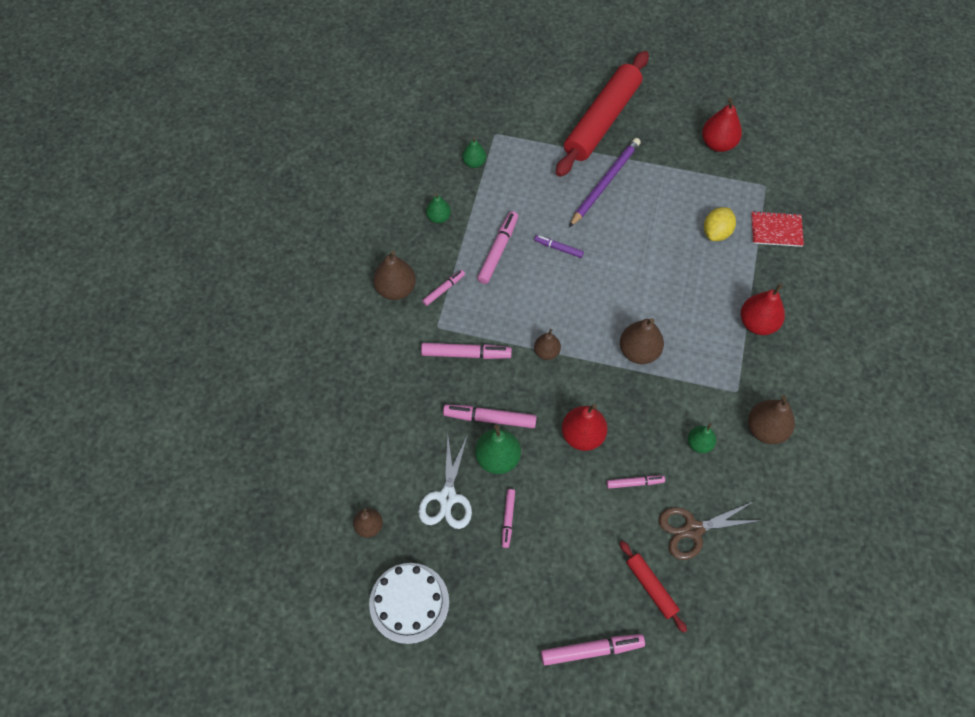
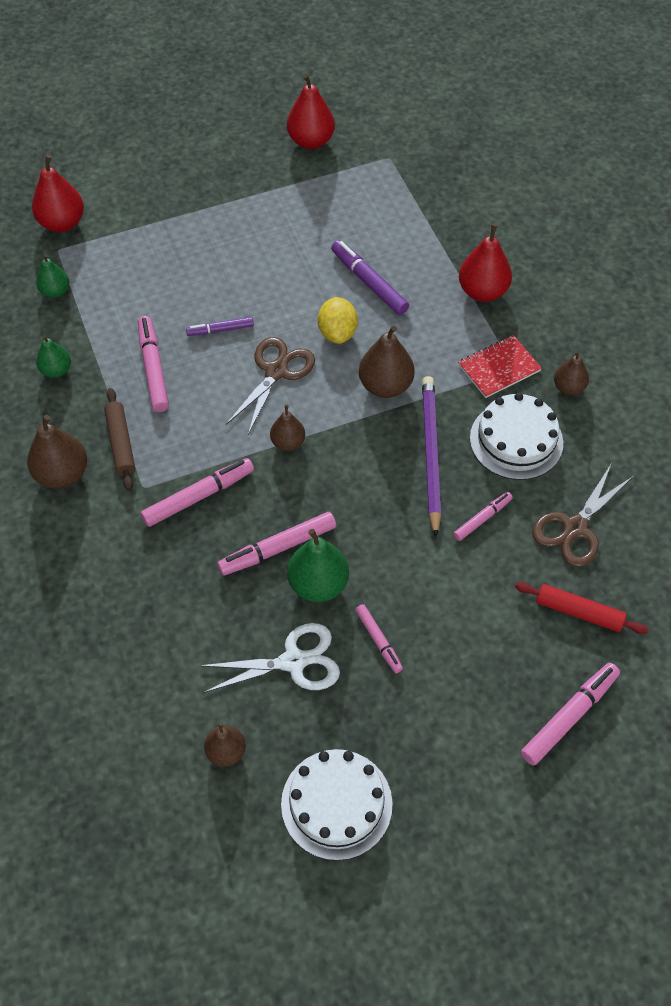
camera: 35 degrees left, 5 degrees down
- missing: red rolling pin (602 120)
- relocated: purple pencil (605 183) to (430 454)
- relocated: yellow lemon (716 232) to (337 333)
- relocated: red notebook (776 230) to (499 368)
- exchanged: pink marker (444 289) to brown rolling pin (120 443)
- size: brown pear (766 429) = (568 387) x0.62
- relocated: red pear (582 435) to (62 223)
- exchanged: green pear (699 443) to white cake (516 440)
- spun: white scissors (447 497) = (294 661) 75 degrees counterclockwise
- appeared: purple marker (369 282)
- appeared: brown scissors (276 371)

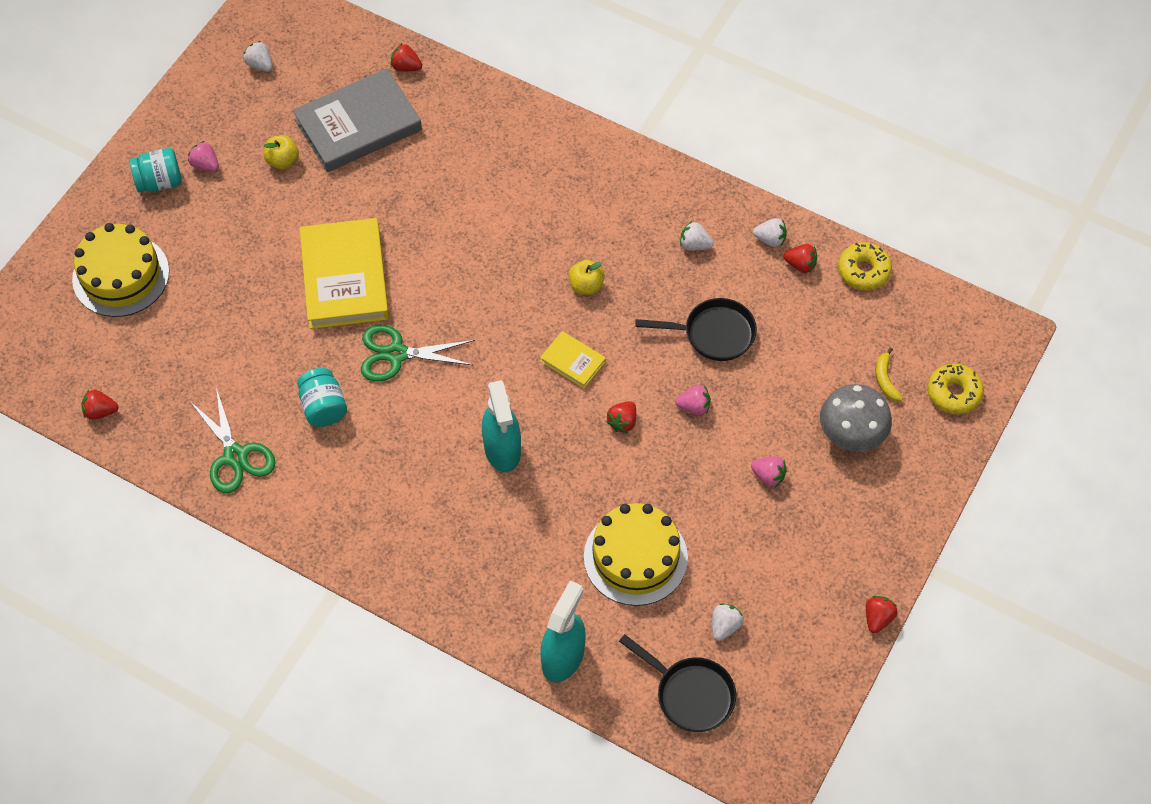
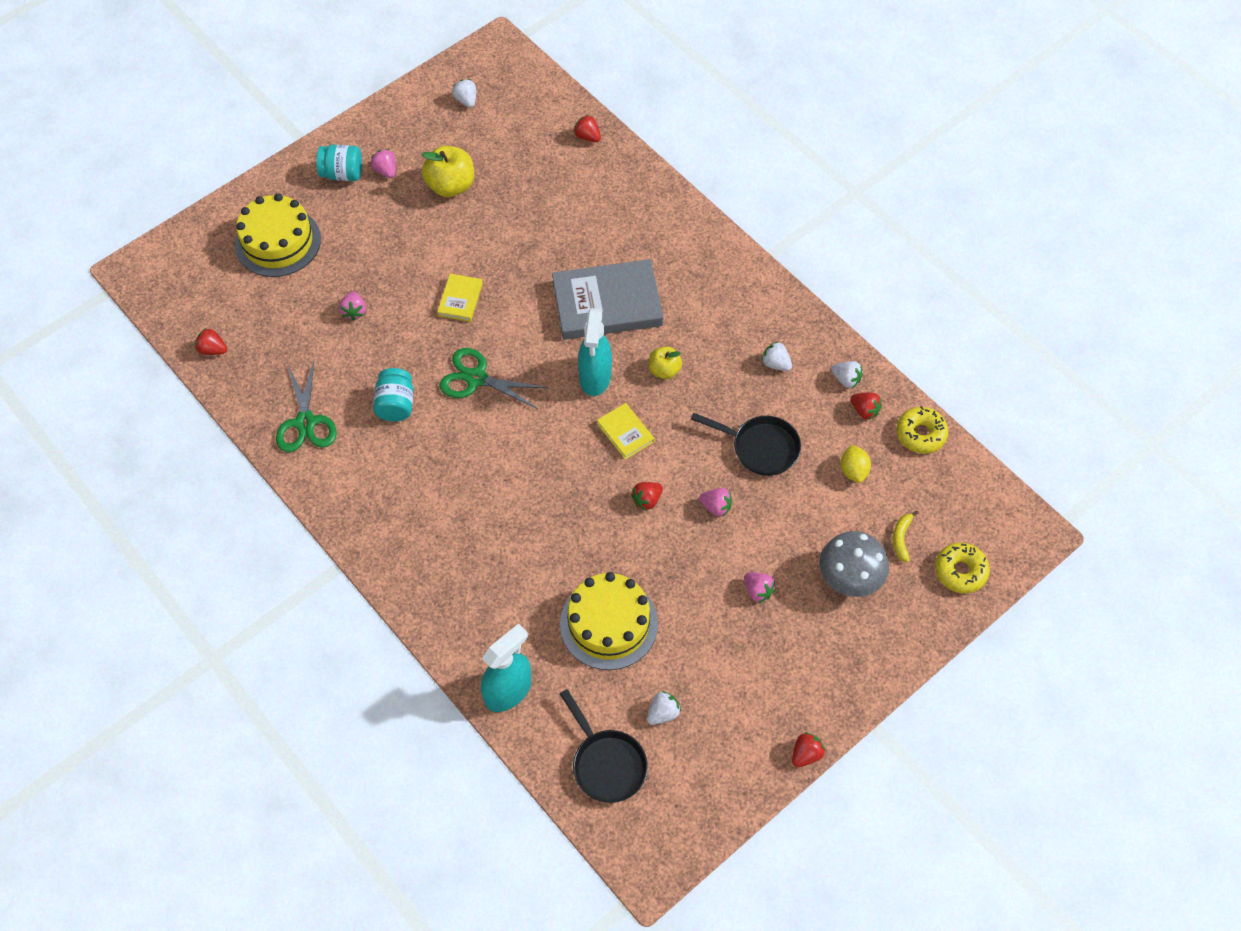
camera: 20 degrees right, 0 degrees up
- relocated: grey book (358 125) to (607 303)
- size: yellow apple (282 161) = (451 186) x1.66
- size: yellow book (344 277) = (460 299) x0.48
- relocated: turquoise spray bottle (502 450) to (595 377)
- appeared: pink strawberry (354 311)
- appeared: yellow lemon (853 470)

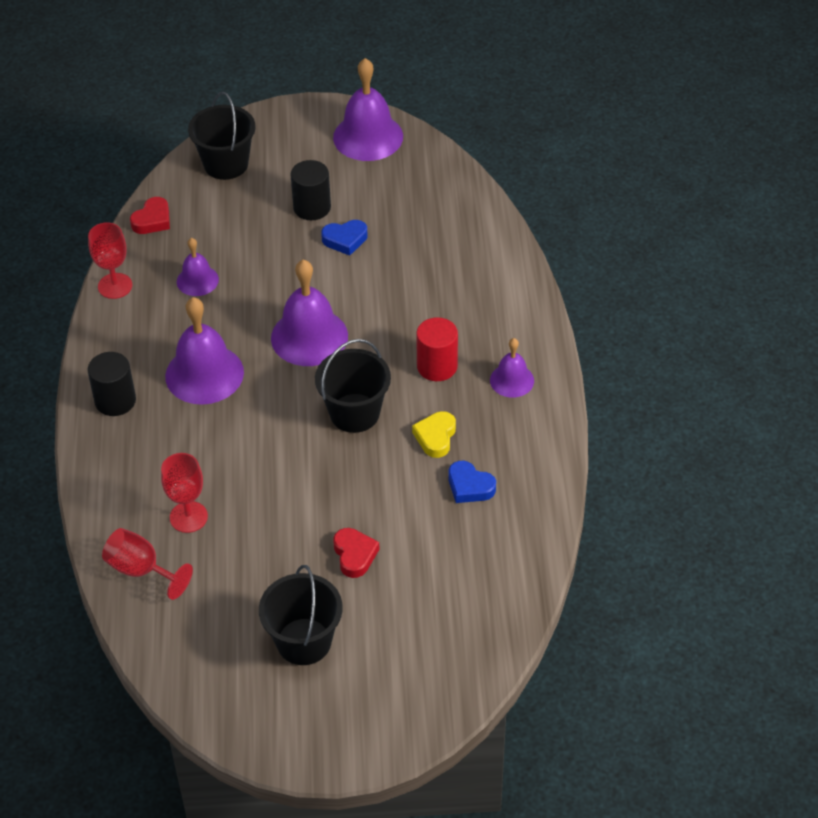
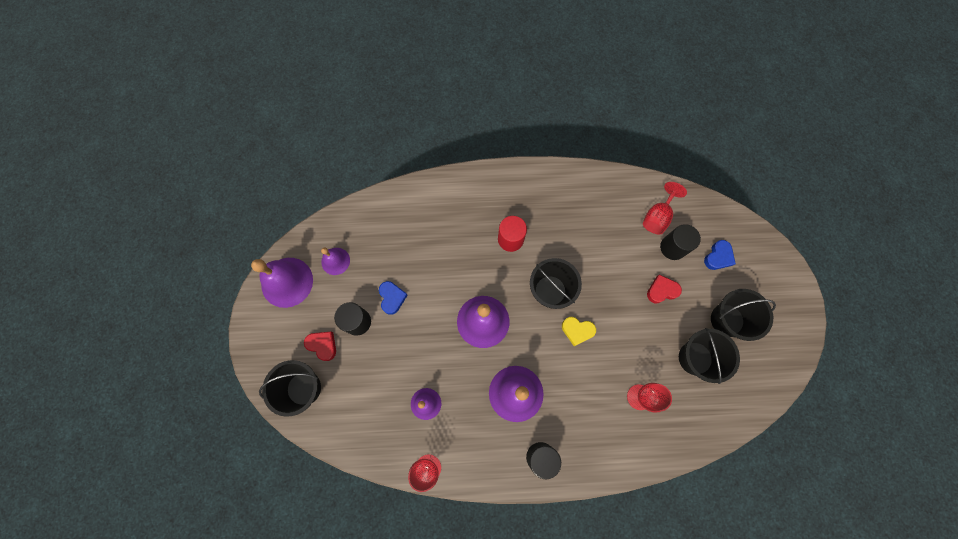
camera: 90 degrees left, 25 degrees up
- relocated: red heart (152 220) to (322 345)
- relocated: purple bell (512 380) to (335 261)
- relocated: yellow heart (435 437) to (577 330)
- relocated: blue heart (469 486) to (718 257)
- relocated: red goblet (141 570) to (657 217)
- appeared: black cylinder (673 247)
- appeared: black bucket (695 358)

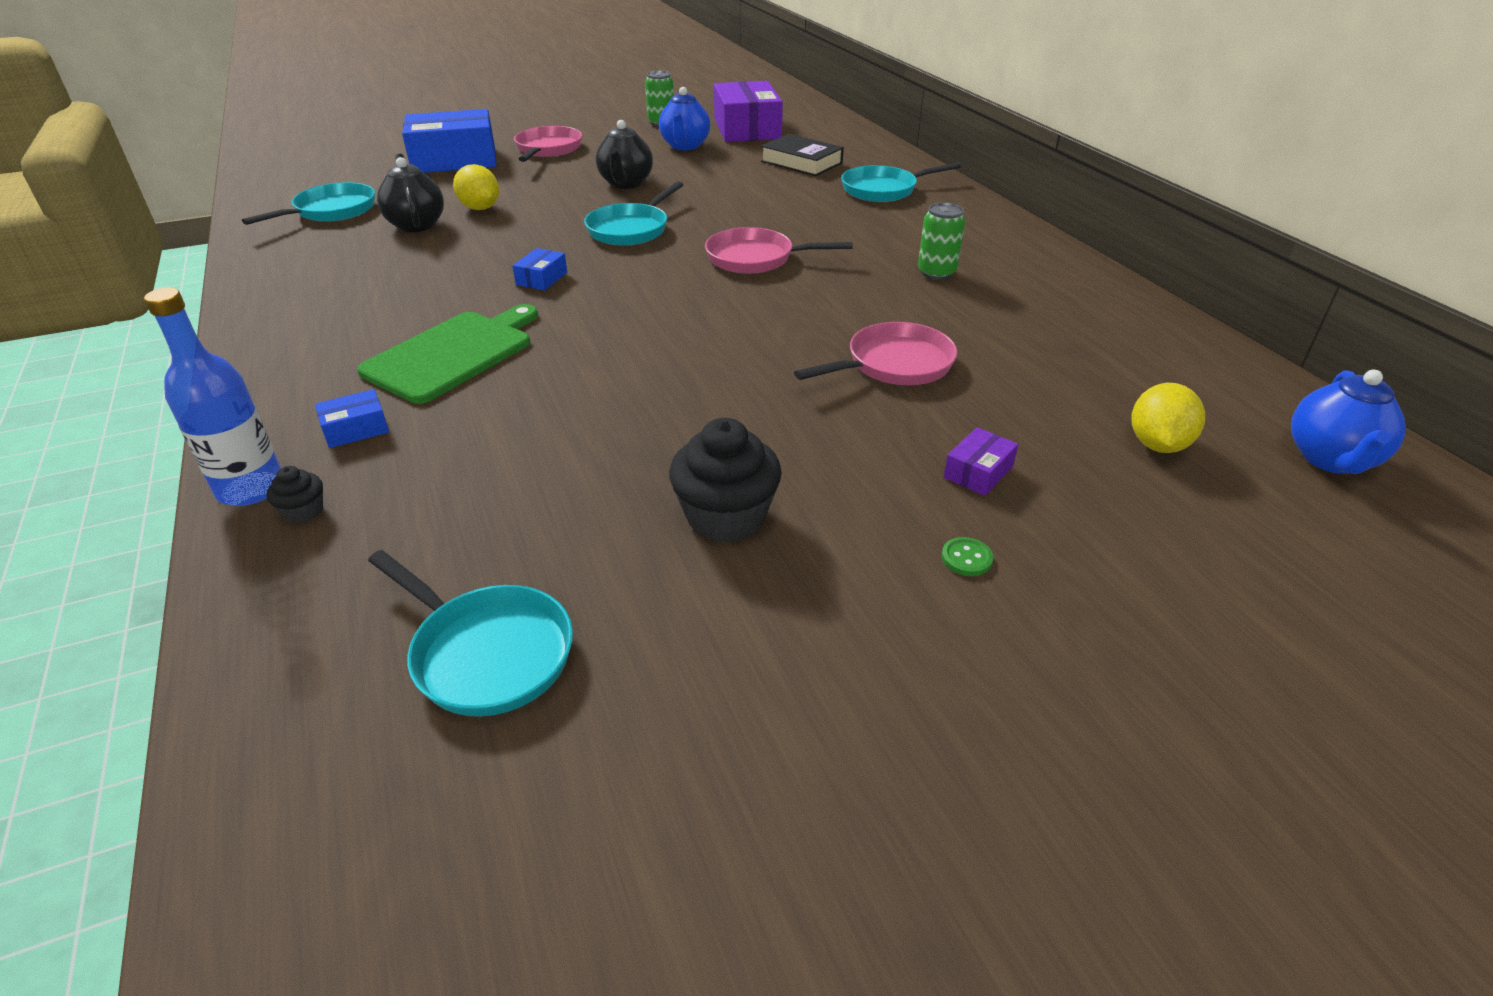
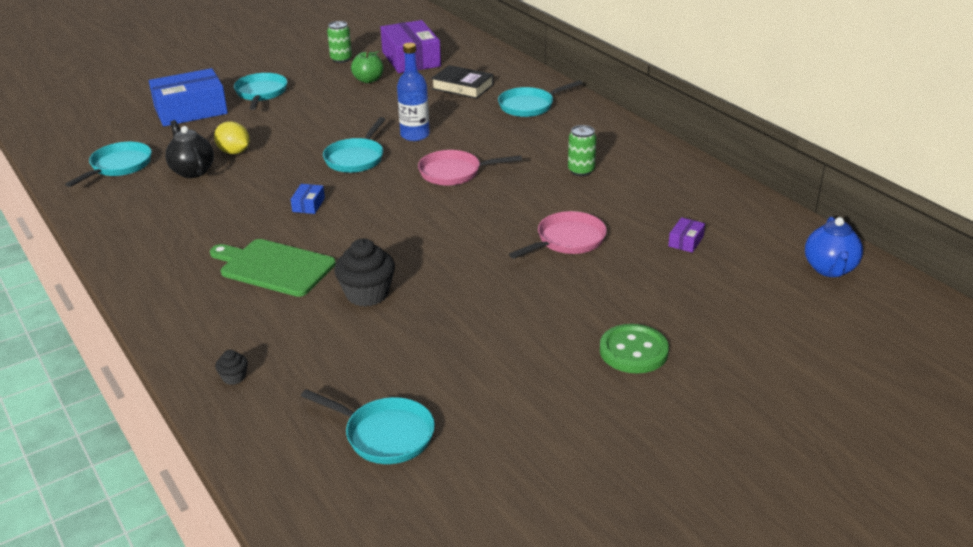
camera: 10 degrees left, 5 degrees down
- exchanged: blue teapot (685 146) to green apple (368 80)
- missing: black teapot (626 183)
- colour: pink pan (548 149) to turquoise pan (261 93)
- relocated: blue bottle (251 488) to (415 135)
- spun: green cutting board (453 354) = (274 267) 90 degrees counterclockwise
- missing: yellow lemon (1157 445)
- missing: blue box (356 429)
- relocated: black cupcake (726 517) to (367 294)
- relocated: purple box (978 472) to (686 241)
- size: green button (966 558) = (633 351) x2.39

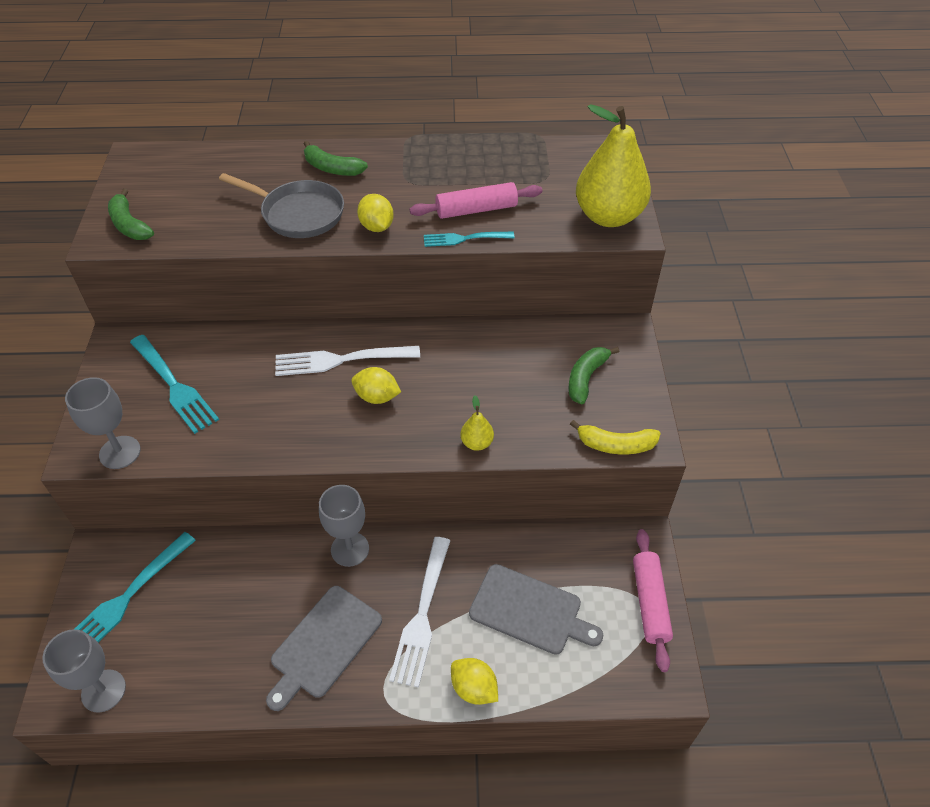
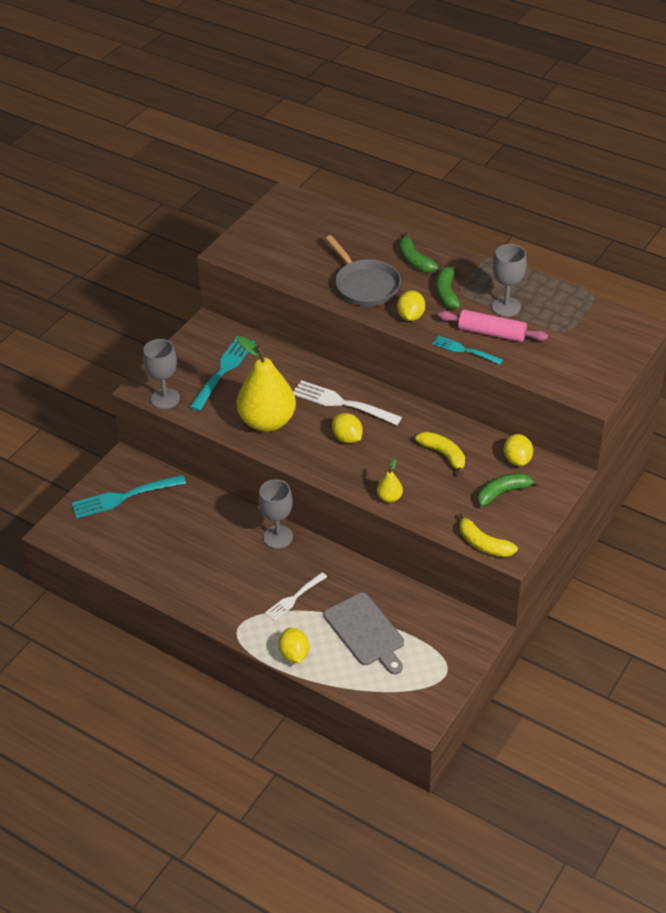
camera: 35 degrees right, 5 degrees down
- relocated: yellow pear (608 216) to (267 421)
- relocated: green banana (129 225) to (446 292)
- spun: turquoise fork (173 385) = (223 371) 150 degrees counterclockwise
- missing: pink rolling pin (650 602)
- size: white fork (422 614) = (294 597) x0.62
- missing: grey cutting board (323 644)
- relocated: grey goblet (103 691) to (506 307)
- appeared: yellow banana (443 455)
- appeared: yellow lemon (517 460)

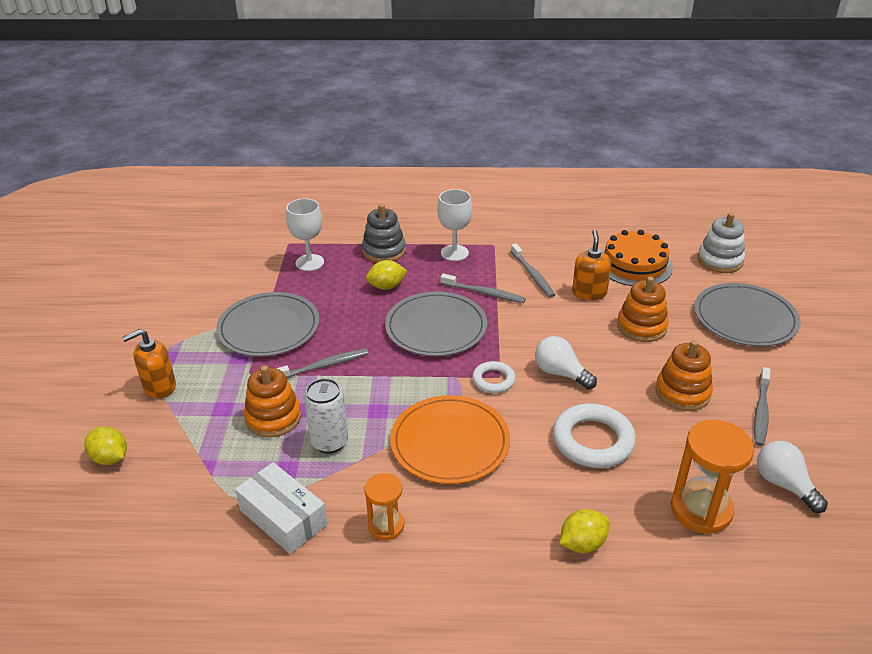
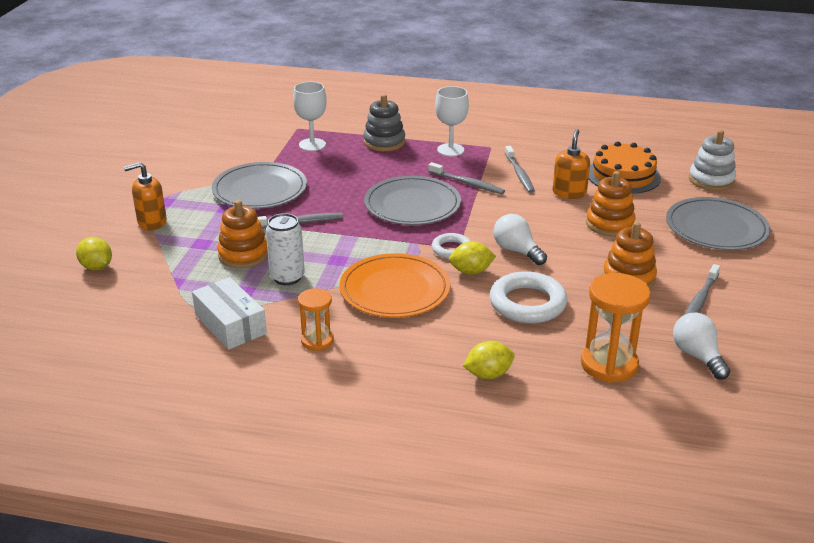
camera: 10 degrees right, 5 degrees down
- relocated: yellow lemon (386 286) to (471 271)

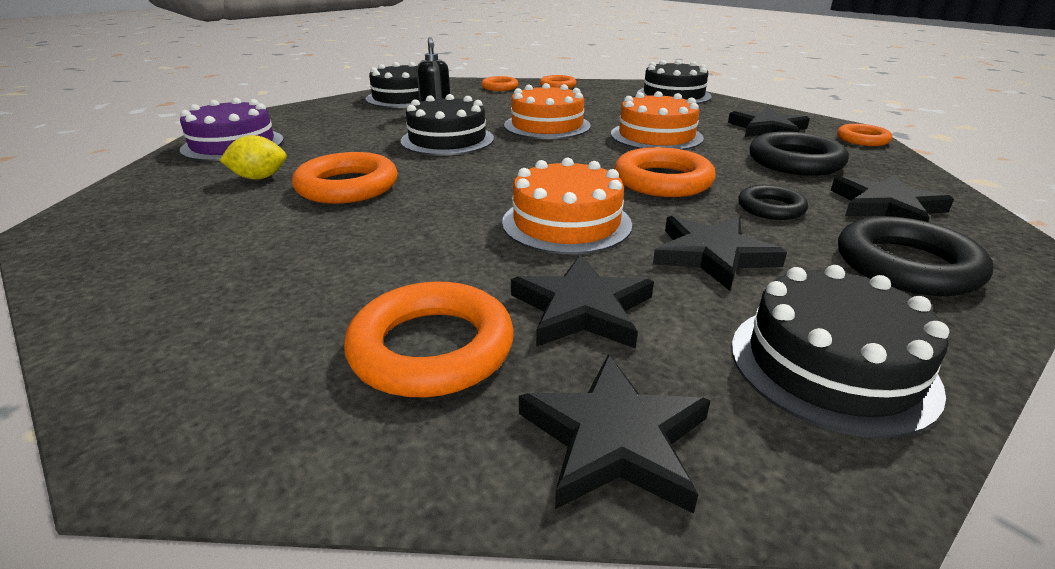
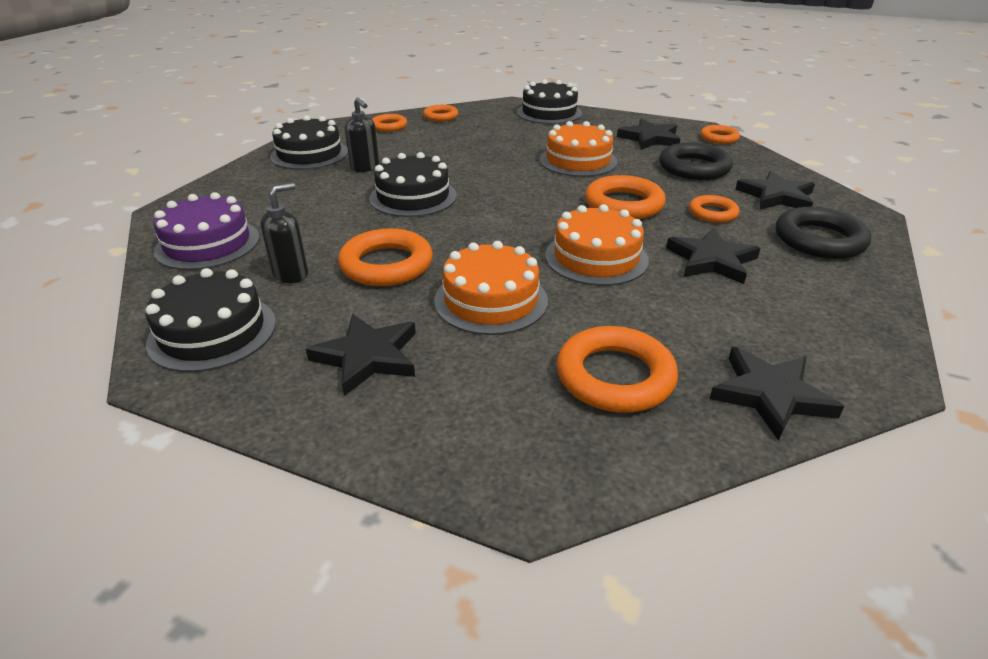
camera: 25 degrees left, 5 degrees up
- relocated: orange cake (547 125) to (491 300)
- exchanged: yellow lemon (259 178) to black soap dispenser (291 274)
- colour: black ring (770 208) to orange ring (712 213)
- relocated: black star (582 309) to (368 357)
- relocated: black cake (831 365) to (212 332)

